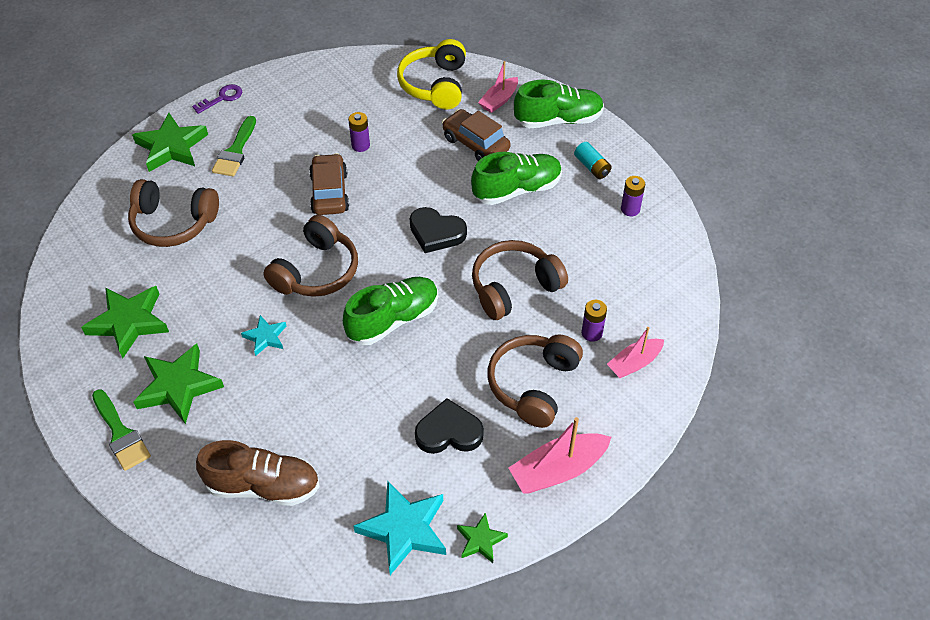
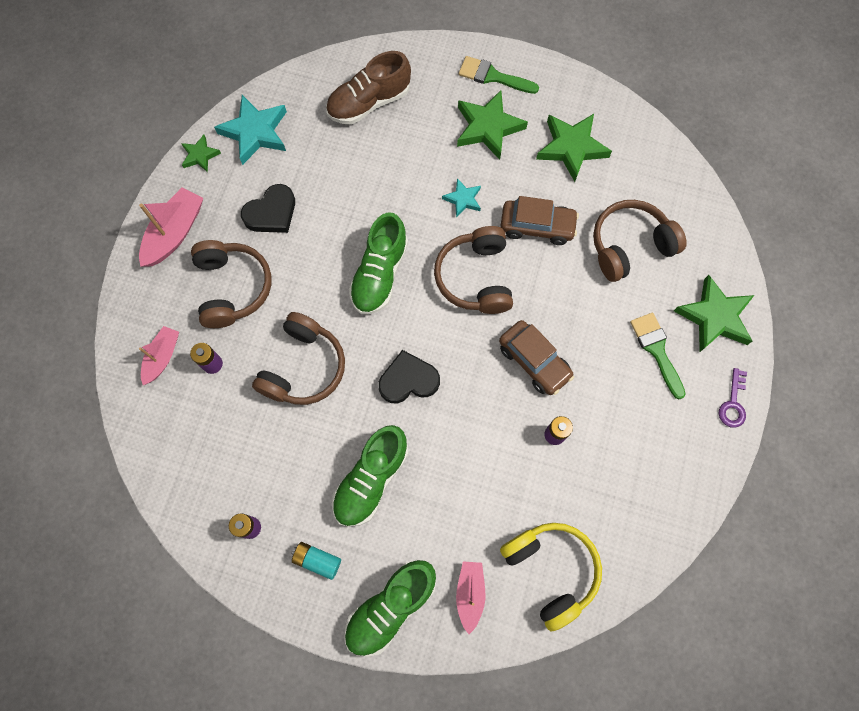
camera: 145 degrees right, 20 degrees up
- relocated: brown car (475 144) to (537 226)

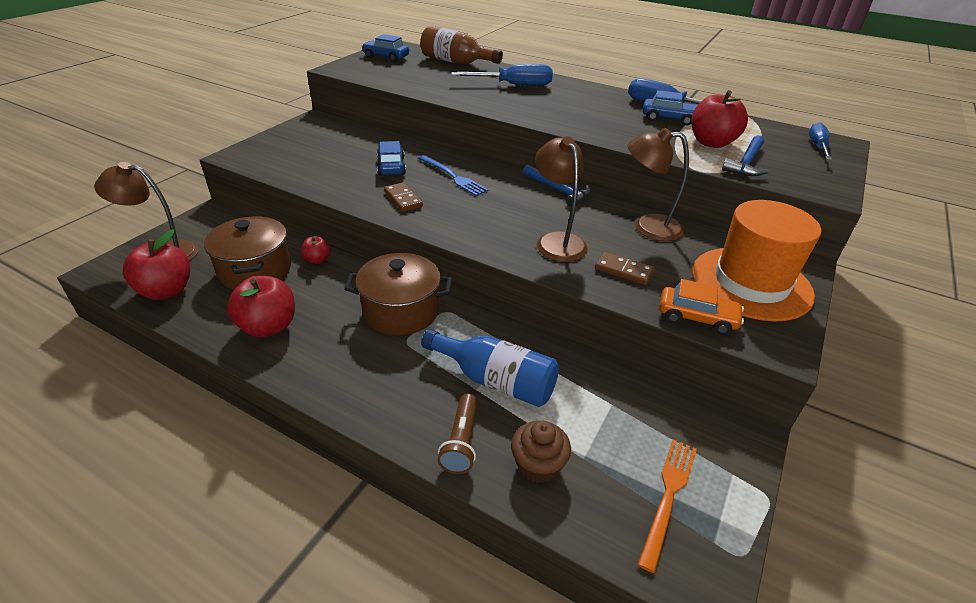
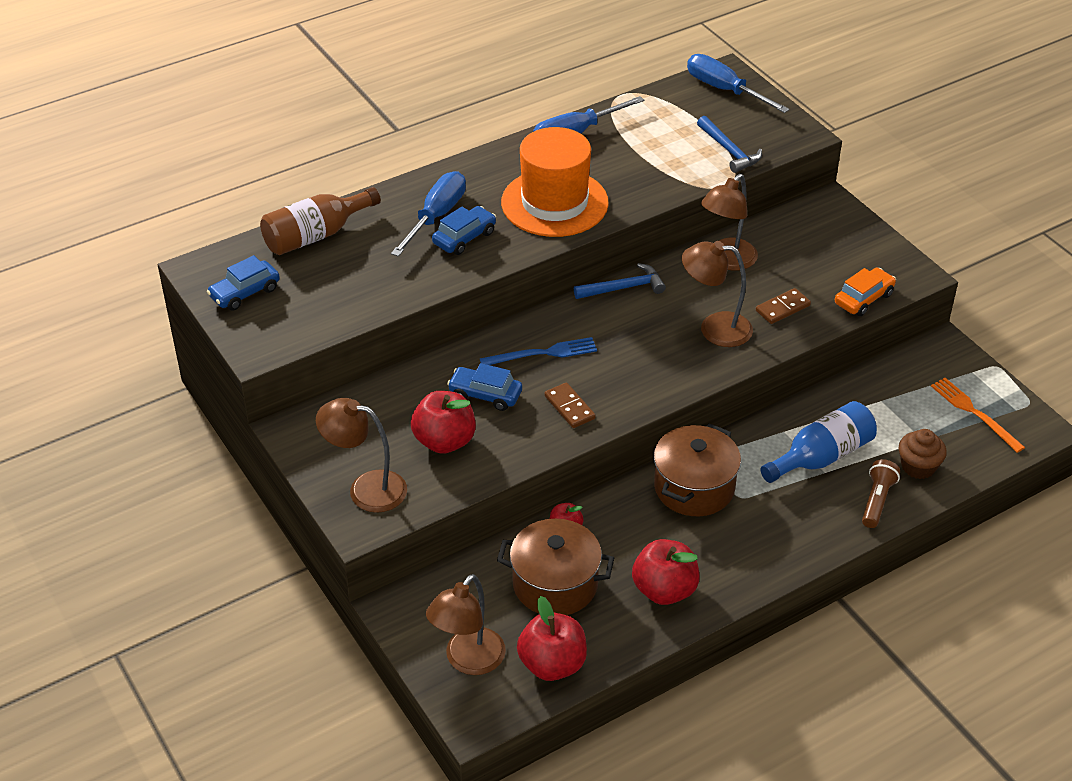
camera: 60 degrees left, 5 degrees up
- relocated: blue car (669 119) to (464 238)
- relocated: red apple (711 143) to (444 441)
- size: blue screwdriver (817 146) = (724 90) x1.55
- spun: brown domino (403 199) = (569 407) 60 degrees clockwise
- relocated: orange hat (751 283) to (554 203)
- spun: brown flashlight (461 442) = (876 500) 105 degrees counterclockwise
- appeared: brown lamp (366 488)

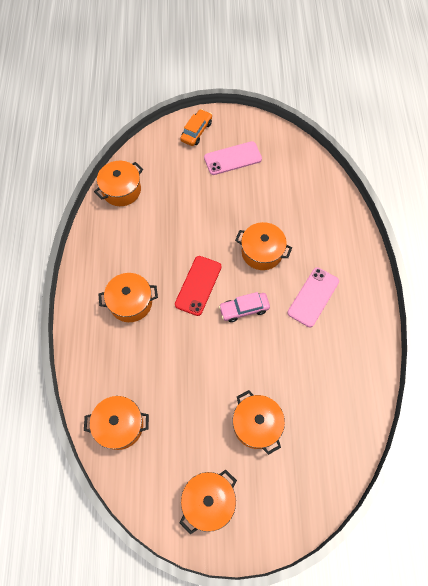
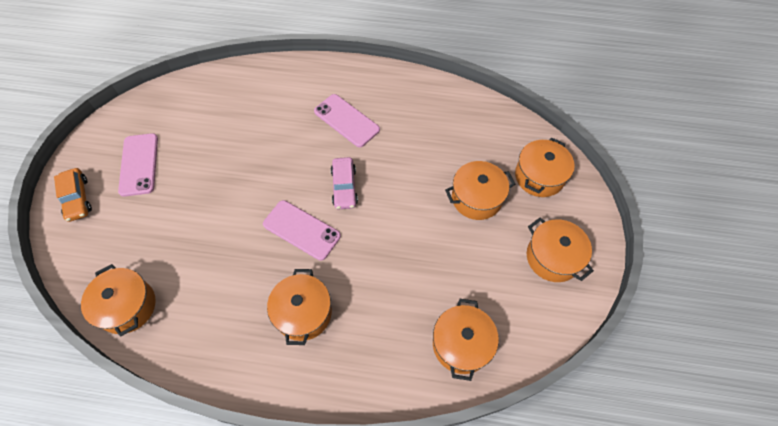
camera: 80 degrees left, 5 degrees down
- spun: orange car (196 131) = (77 198) 150 degrees counterclockwise
- relocated: orange pot (262 252) to (539 176)
- colour: red phone (198 285) to pink phone (301 230)

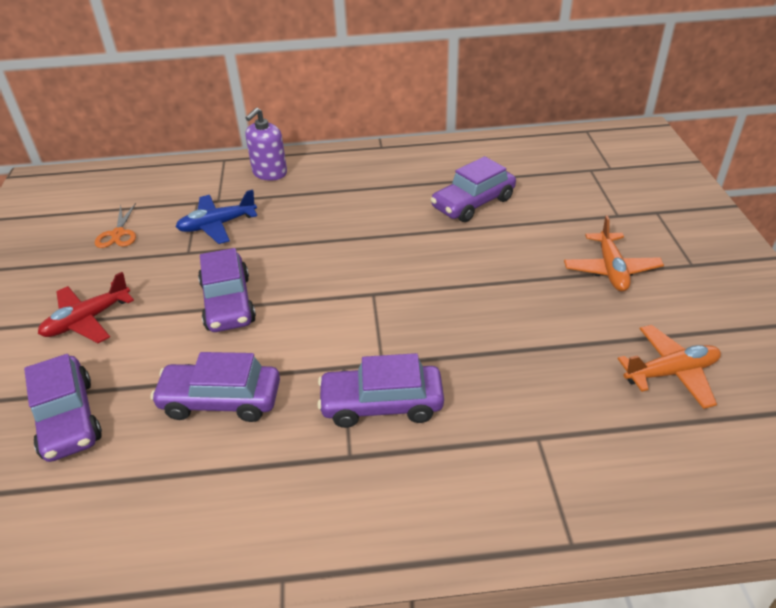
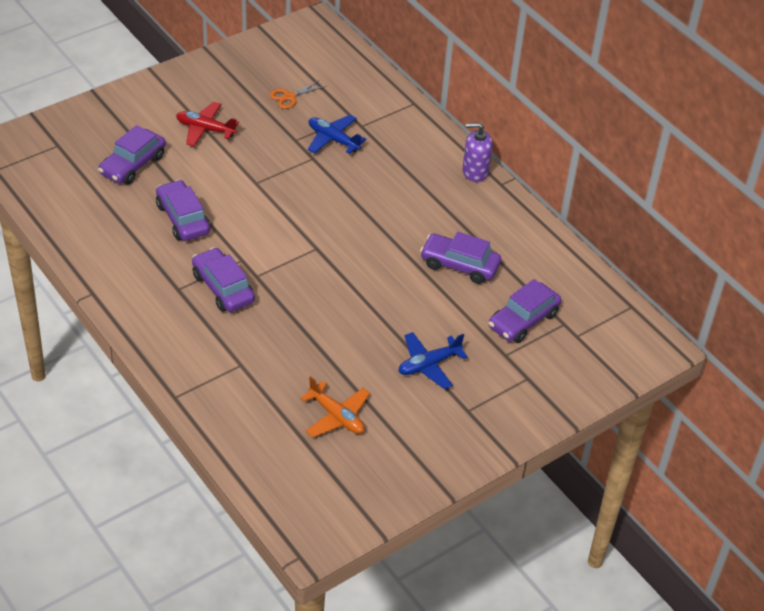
camera: 55 degrees right, 5 degrees up
- relocated: purple soap dispenser (269 173) to (475 171)
- colour: orange plane (611 269) to blue plane (429 365)
- relocated: purple car (228 303) to (523 320)

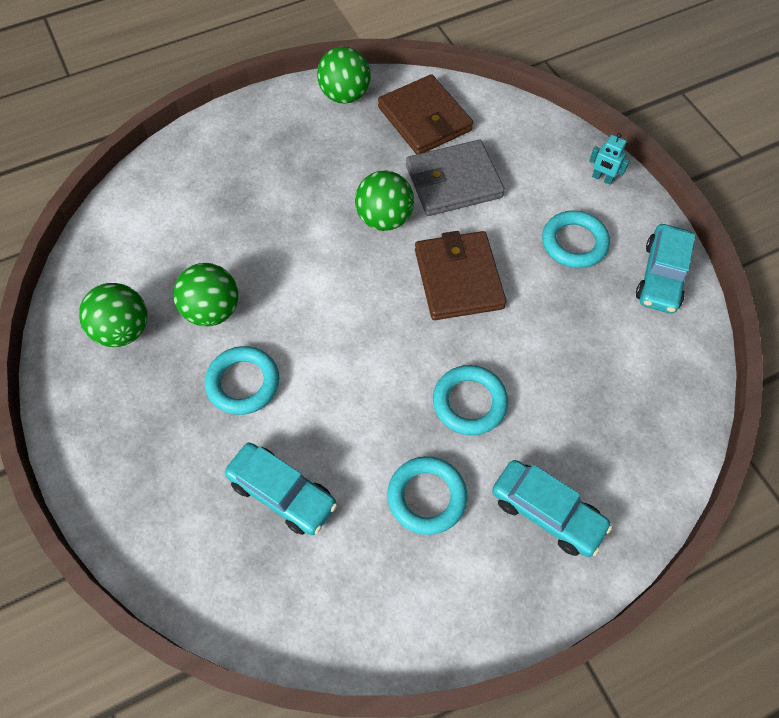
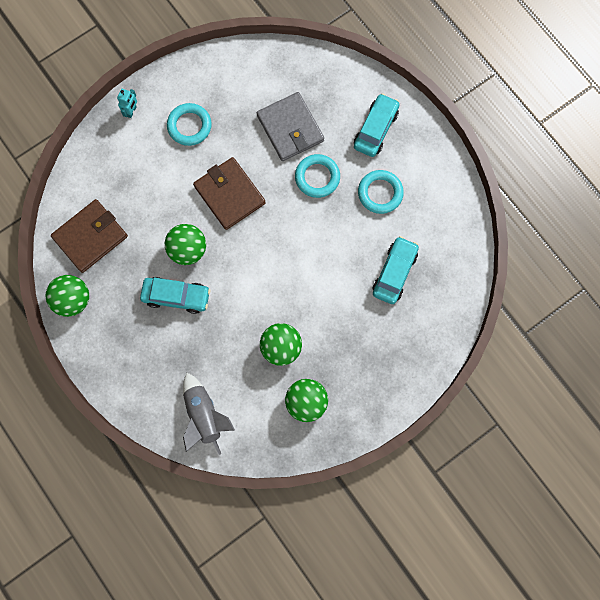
camera: 100 degrees left, 15 degrees up
- relocated: grey wallet (453 181) to (290 128)
- relocated: turquoise car (661 276) to (176 296)
- spun: brown wallet (458 278) = (229 194) 75 degrees clockwise
- missing: turquoise ring (243 383)
- appeared: grey rocket (204 415)

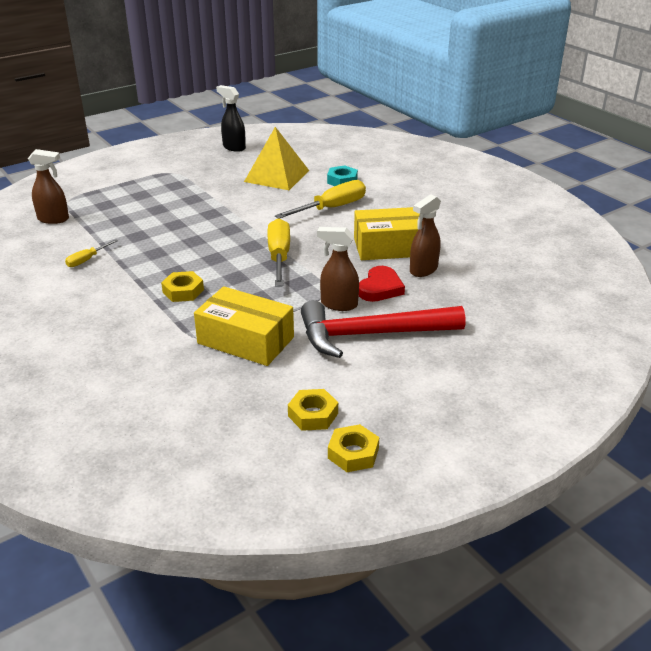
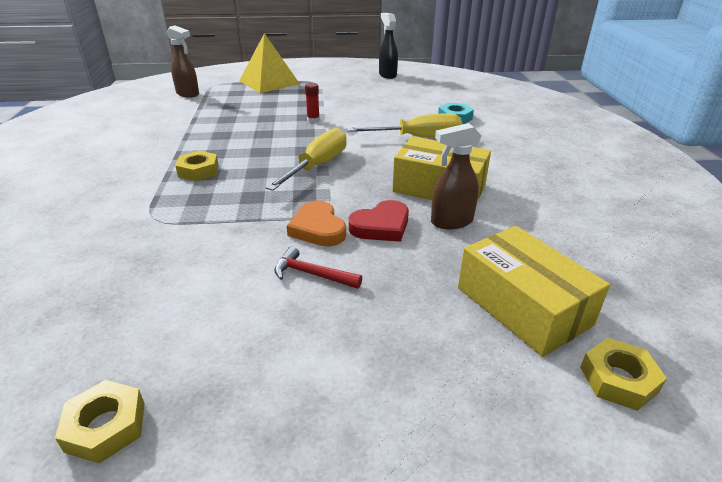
camera: 30 degrees right, 0 degrees up
- relocated: yellow pyramid (277 176) to (269 82)
- exchanged: brown spray bottle (338 304) to orange heart (318 228)
- missing: yellow screwdriver (87 260)
- relocated: yellow box (245 340) to (522 306)
- size: red hammer (370 335) = (311 274) x0.43
- relocated: yellow nut (313 415) to (618 379)
- appeared: red glue stick (313 120)

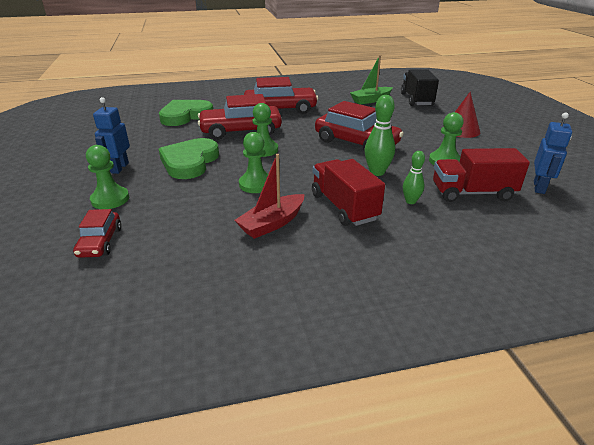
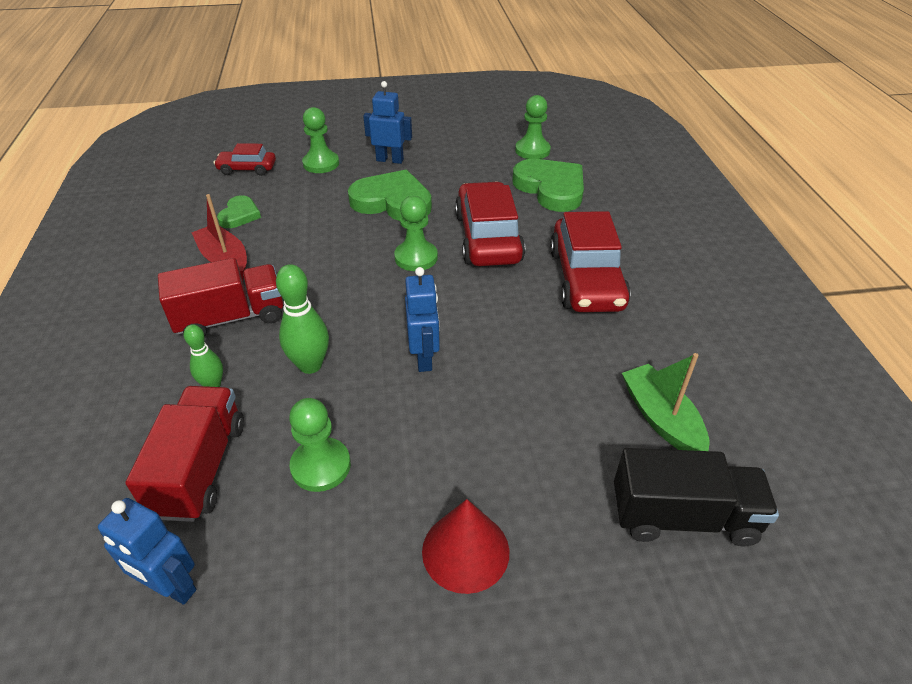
camera: 95 degrees right, 10 degrees up
- exchanged: red car (356 143) to blue robot (424 358)
- relocated: green pawn (256 184) to (532 150)
- appeared: green heart (239 215)

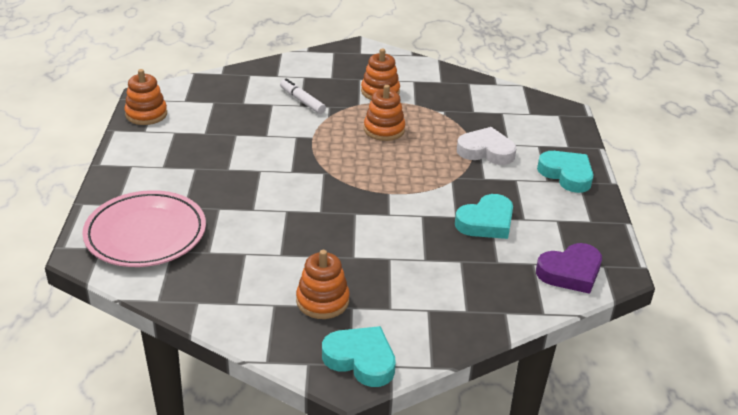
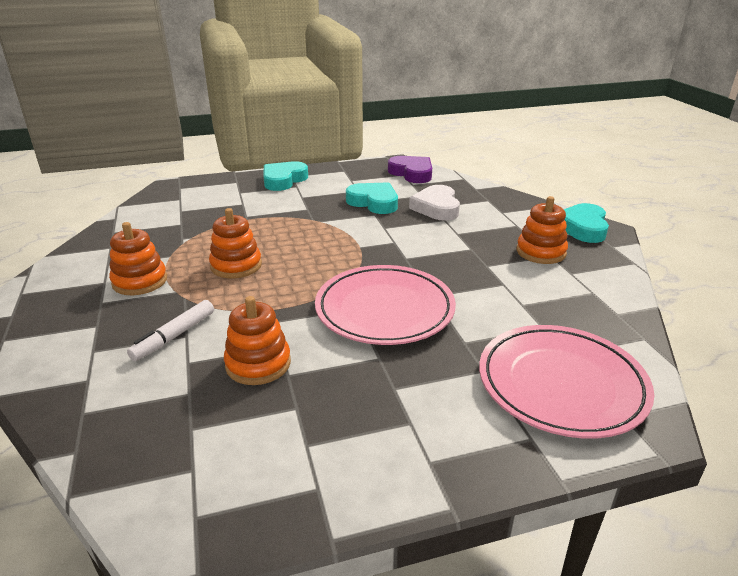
camera: 105 degrees left, 5 degrees down
- relocated: orange stacking toy (146 114) to (258 364)
- relocated: white heart (486 151) to (436 207)
- appeared: pink plate (384 310)

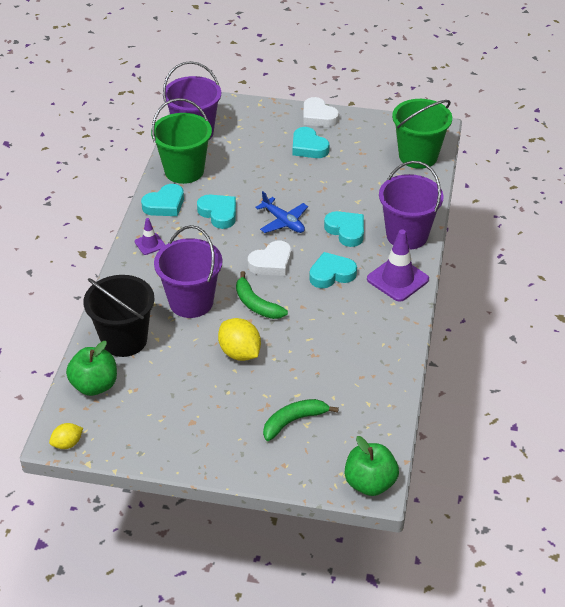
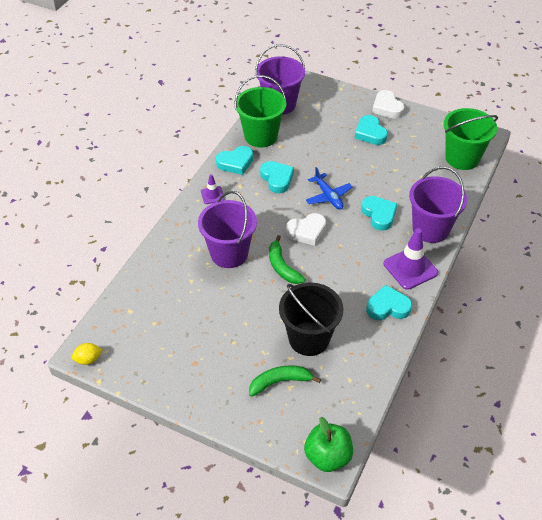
camera: 15 degrees right, 5 degrees up
- relocated: turquoise heart (331 274) to (388 307)
- relocated: black bucket (124 340) to (309 338)
- missing: yellow lemon (240 353)
- missing: green apple (94 385)

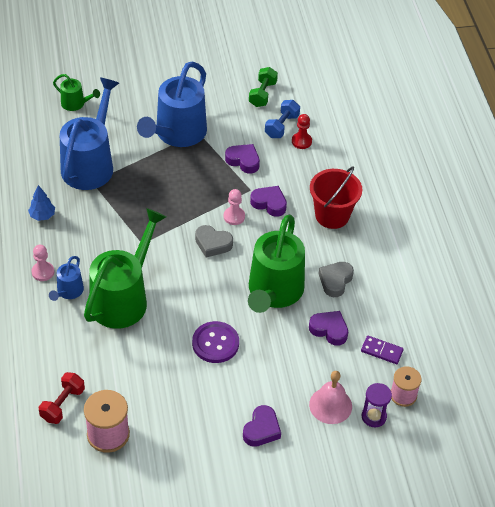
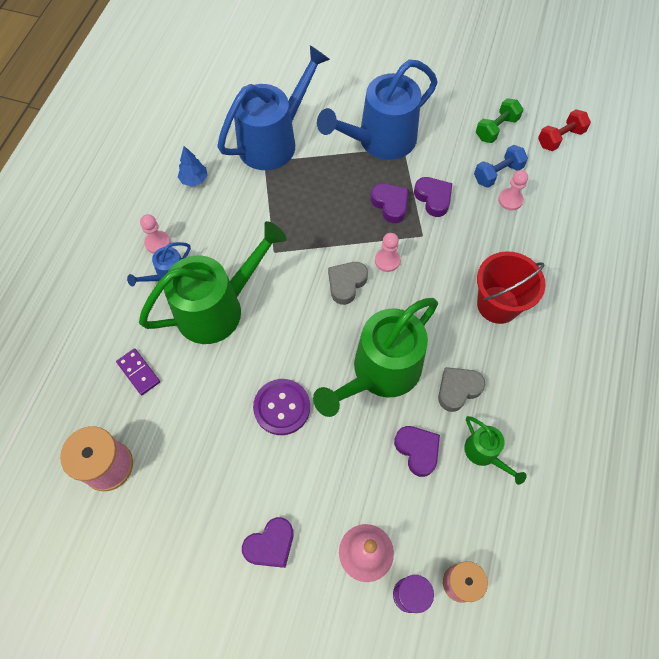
camera: 30 degrees right, 15 degrees up
- relocated: green watering can (76 104) to (485 454)
- colour: red pawn (301 141) to pink pawn (510 200)
- relocated: purple heart (269 203) to (390 204)
- spun: grey heart (213 244) = (346 284) 75 degrees clockwise
- relocated: purple domino (381 351) to (139 372)
- relocated: red dumbbell (62 404) to (560 138)

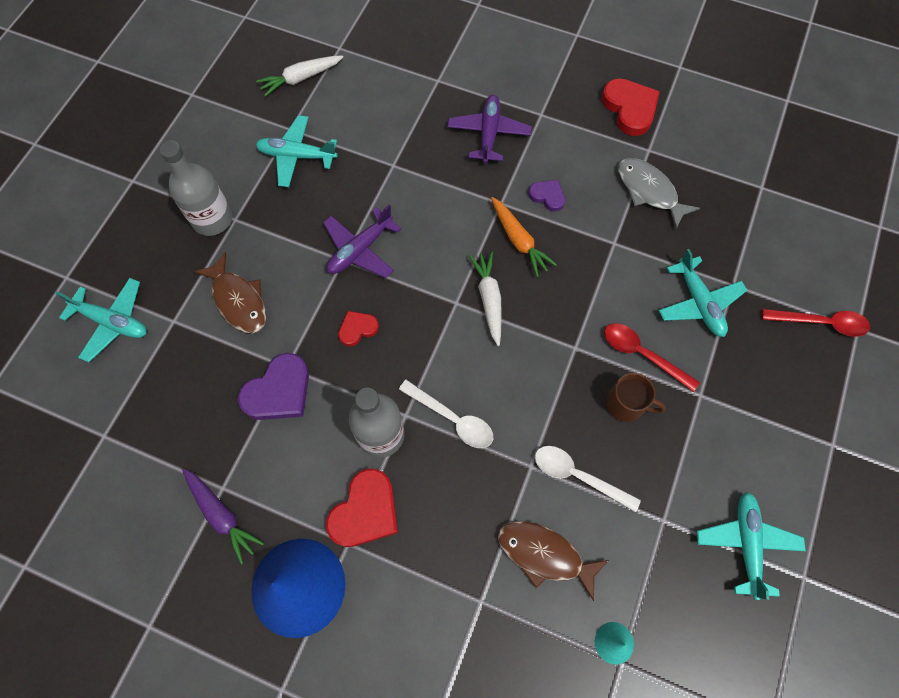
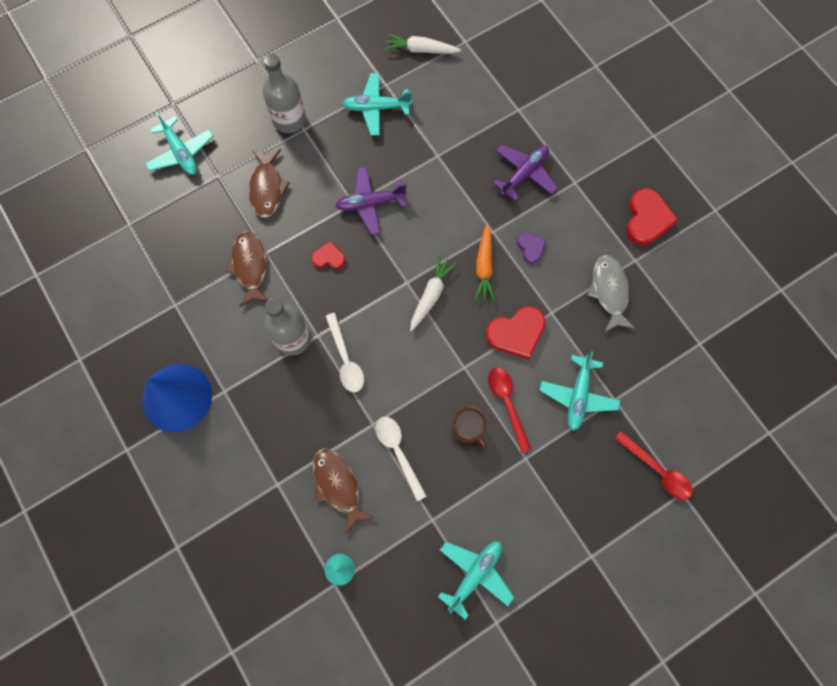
camera: 35 degrees right, 5 degrees up
- spun: turquoise plane (297 156) = (376 108) 45 degrees counterclockwise
- exchanged: purple heart (279 391) to brown fish (250 266)
- missing: purple carrot (222 515)
- relocated: red heart (365 511) to (516 333)

